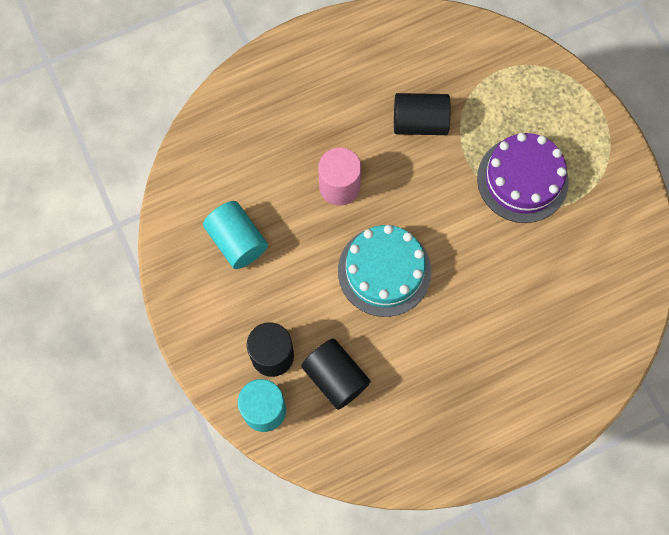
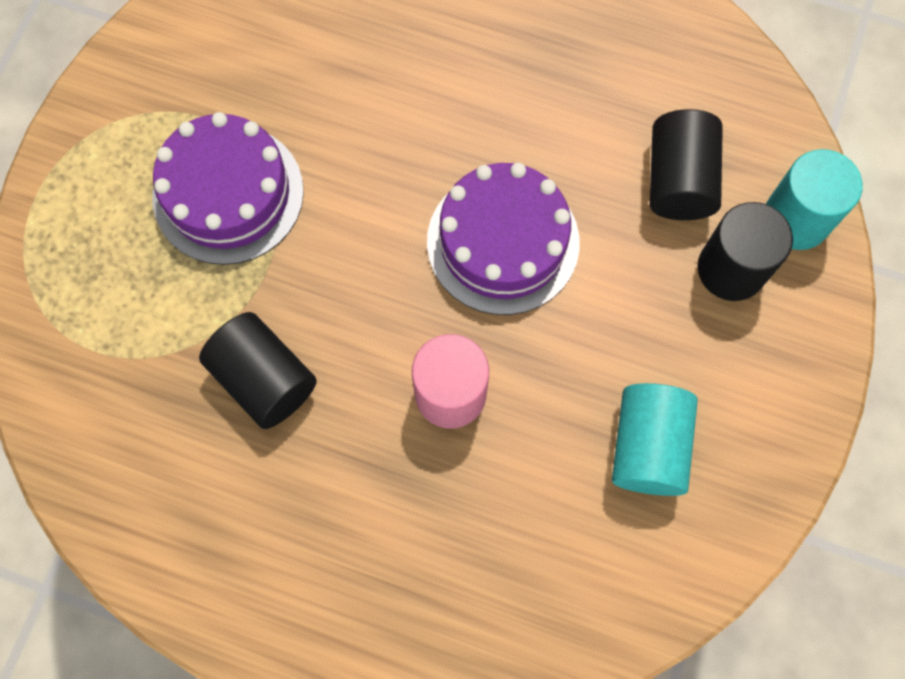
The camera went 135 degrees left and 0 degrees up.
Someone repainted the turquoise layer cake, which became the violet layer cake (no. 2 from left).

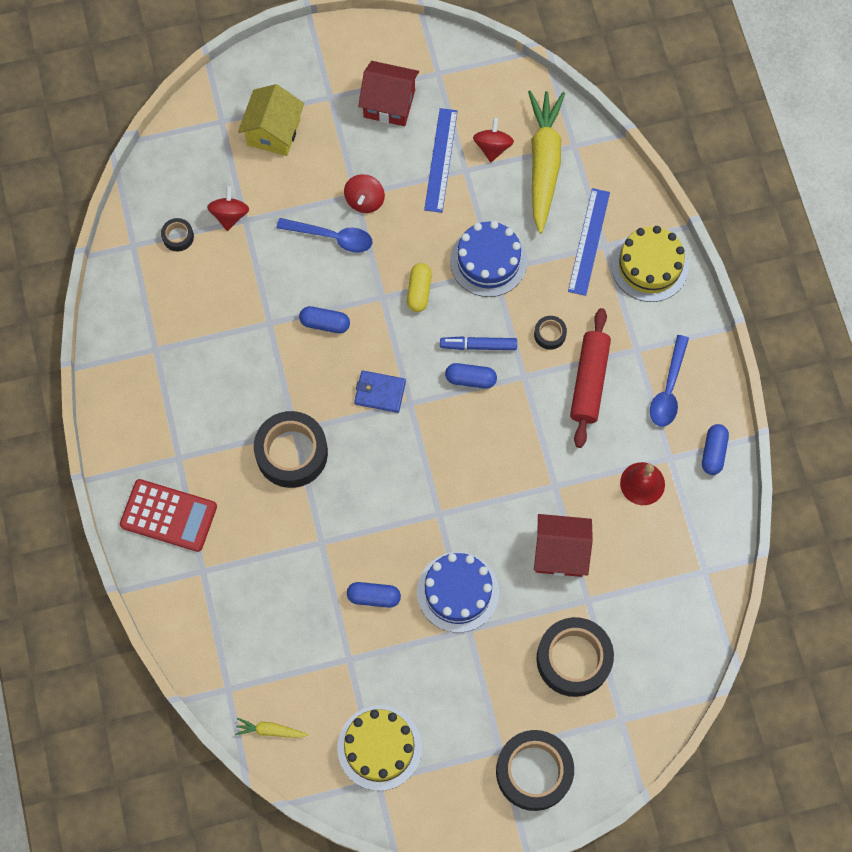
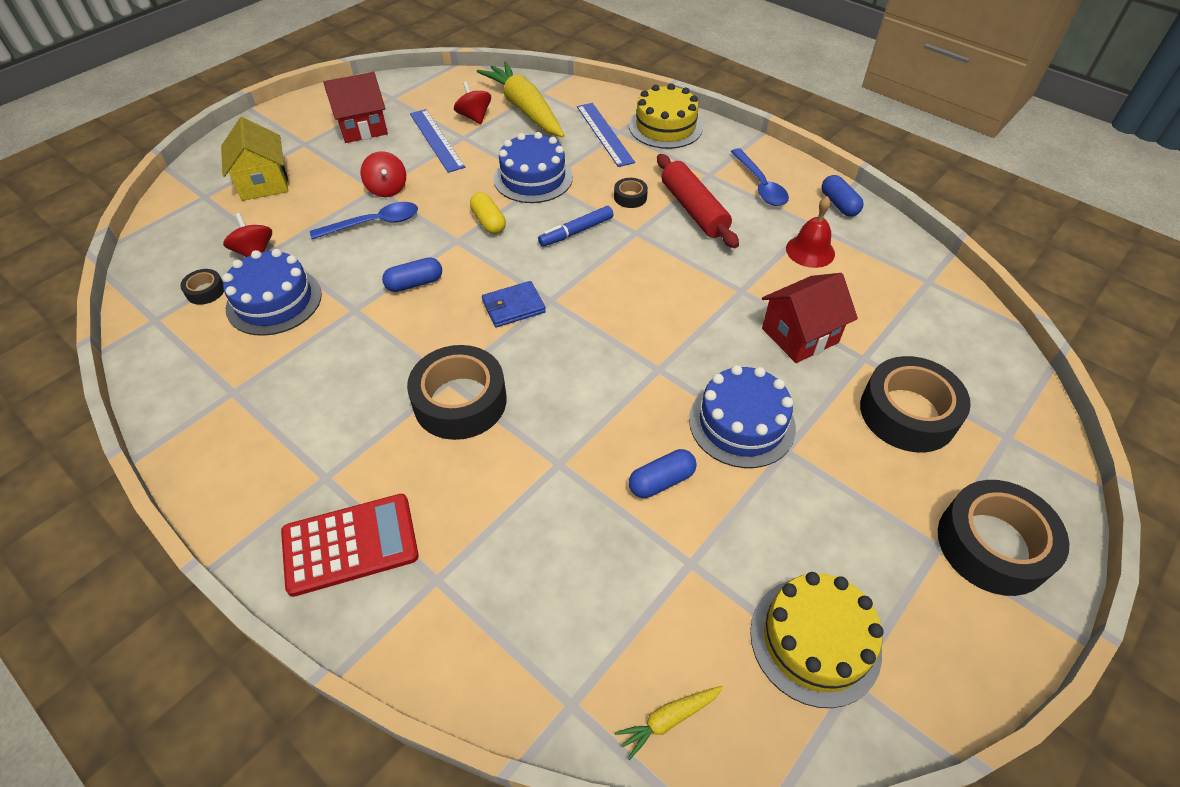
The camera went 35 degrees left and 20 degrees down.
Someone took away the blue pill (no. 3 from left).
Someone put down the blue layer cake (no. 1 from left).

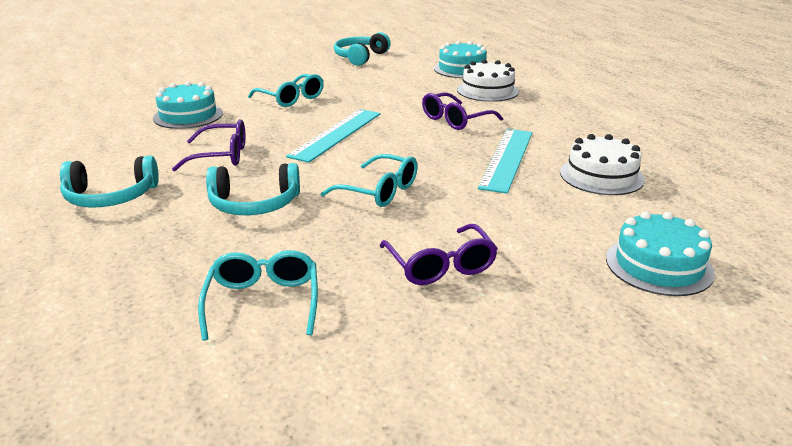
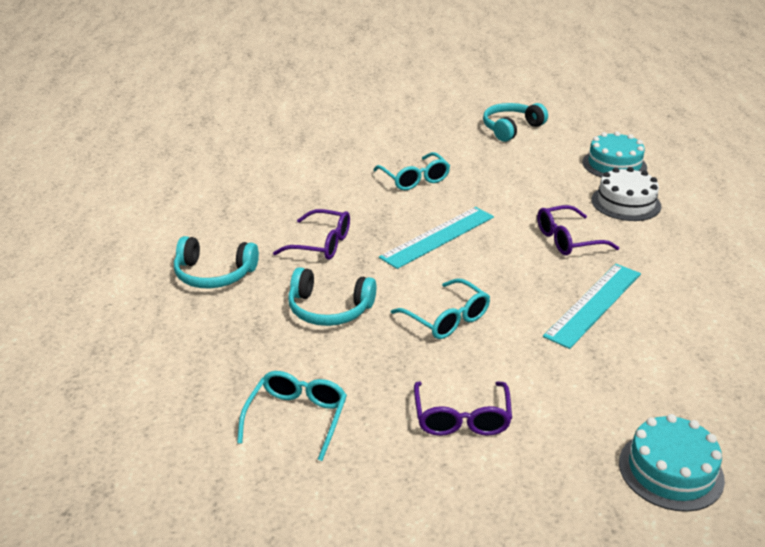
The camera went 20 degrees right and 5 degrees up.
Someone took away the turquoise layer cake (no. 1 from left).
Someone took away the pure white layer cake (no. 2 from left).

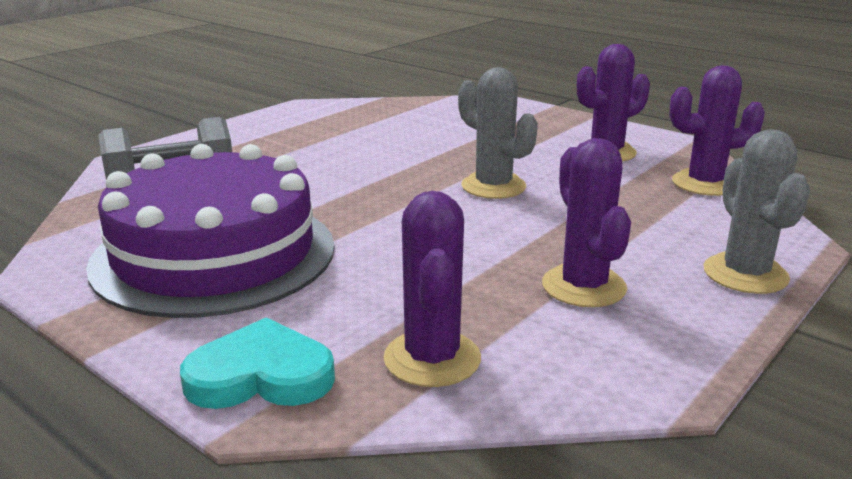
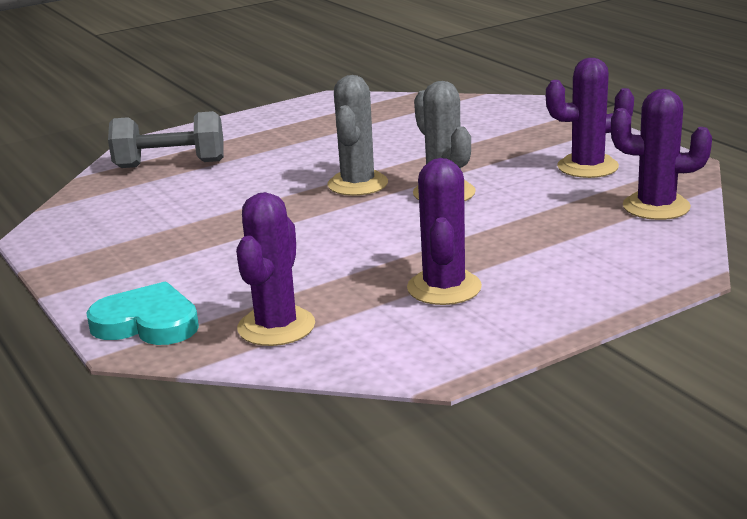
The camera went 20 degrees right and 0 degrees up.
Someone took away the violet layer cake.
Someone carried the gray prickly plant (no. 2 from left in the first image).

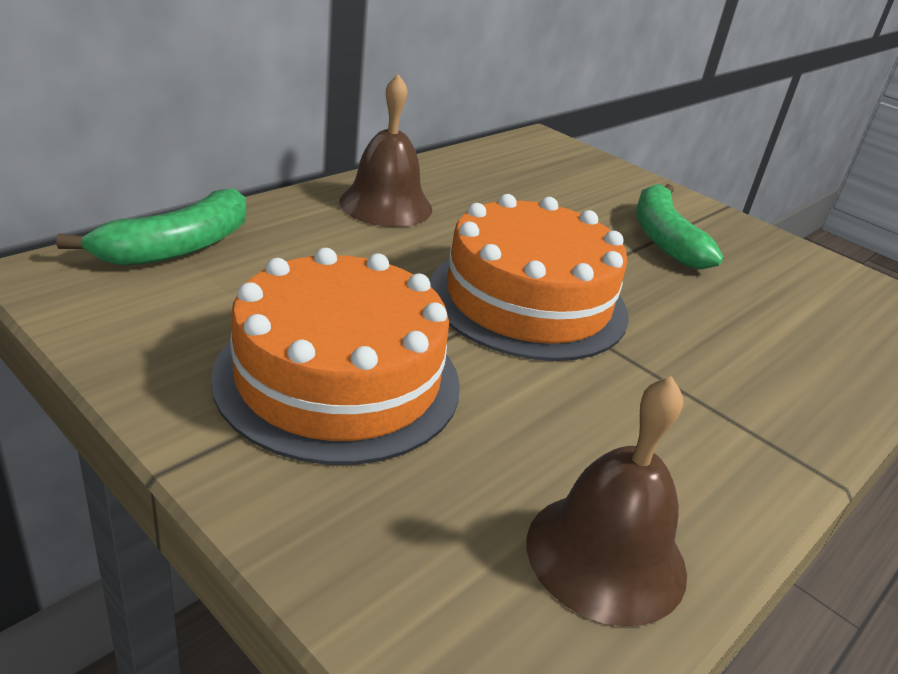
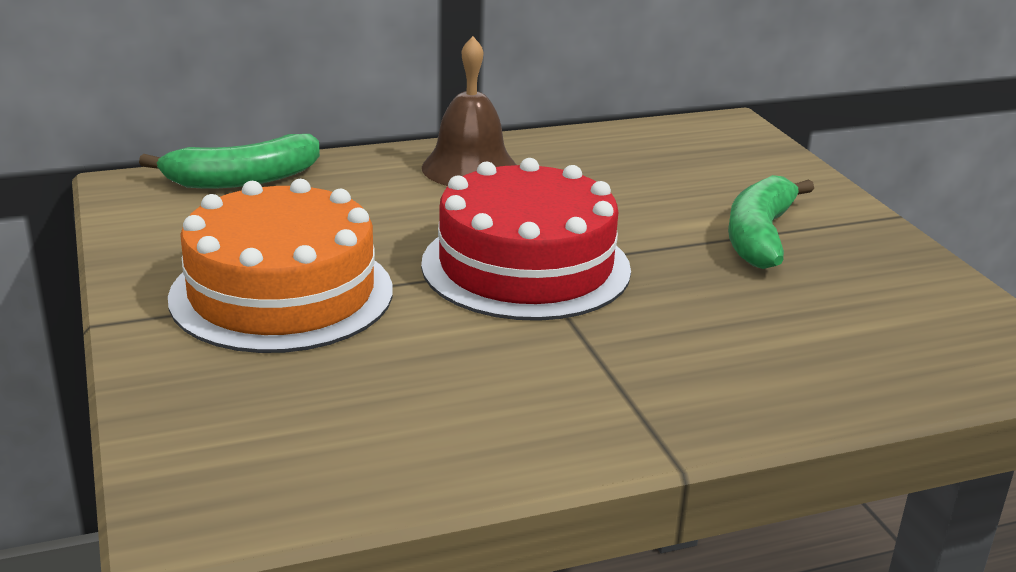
The camera went 30 degrees right and 5 degrees down.
Someone repainted the orange layer cake (no. 2 from left), which became the red layer cake.
Someone took away the dark brown hand bell (no. 2 from left).

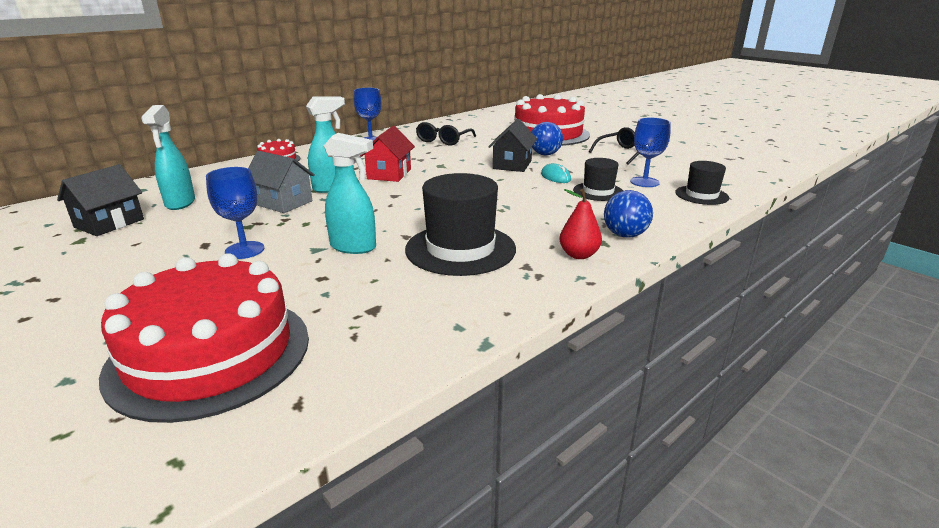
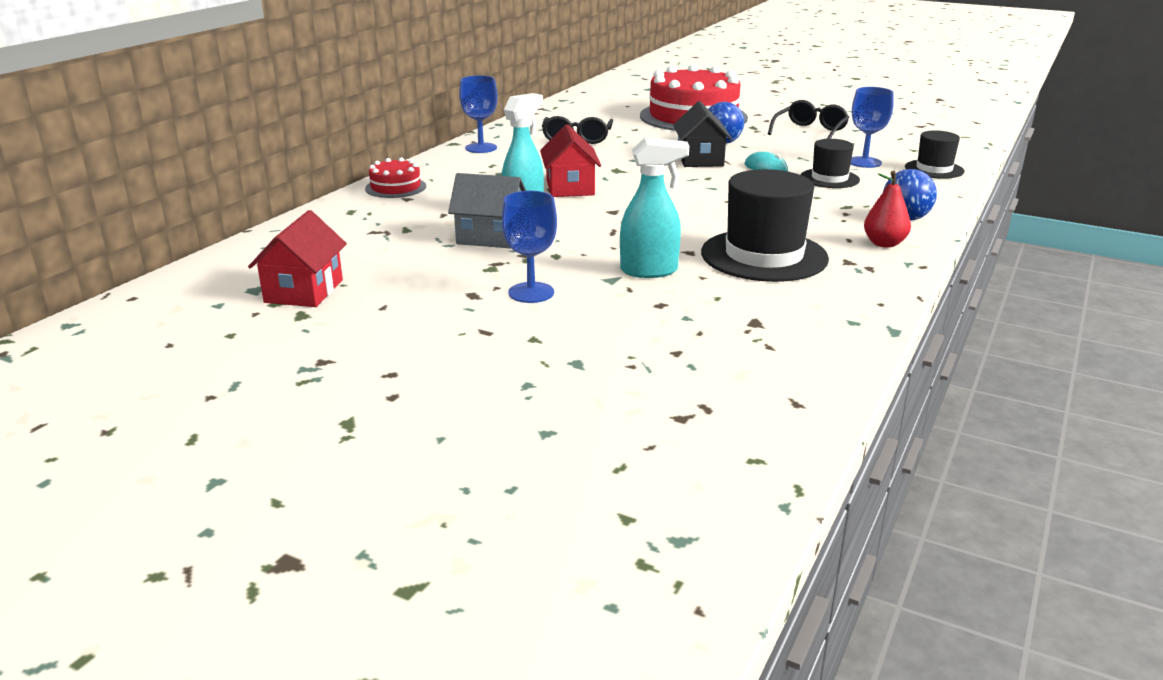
The camera went 20 degrees left and 0 degrees up.
Someone repainted the black cottage (no. 1 from left), which became the red cottage (no. 1 from left).
Someone took away the red layer cake (no. 1 from left).
Someone took away the turquoise spray cleaner (no. 1 from left).

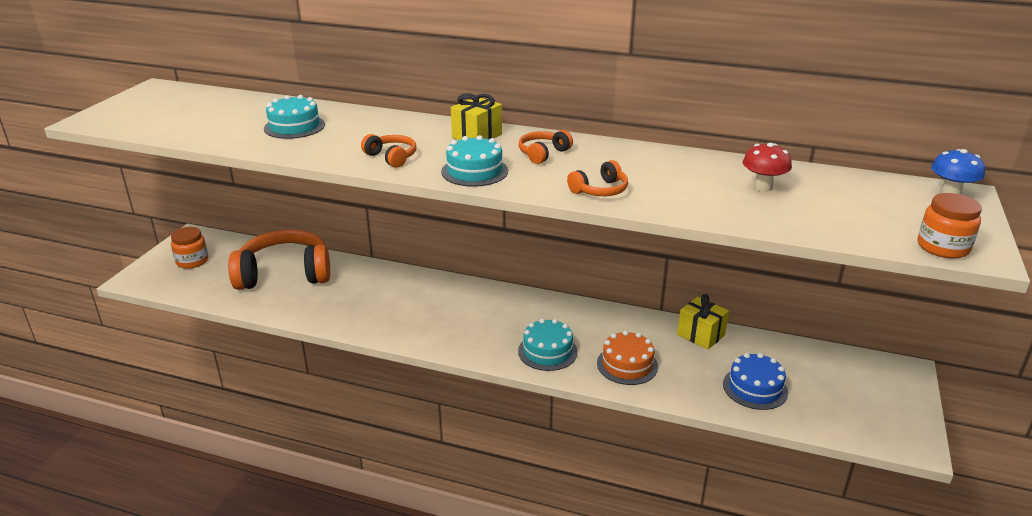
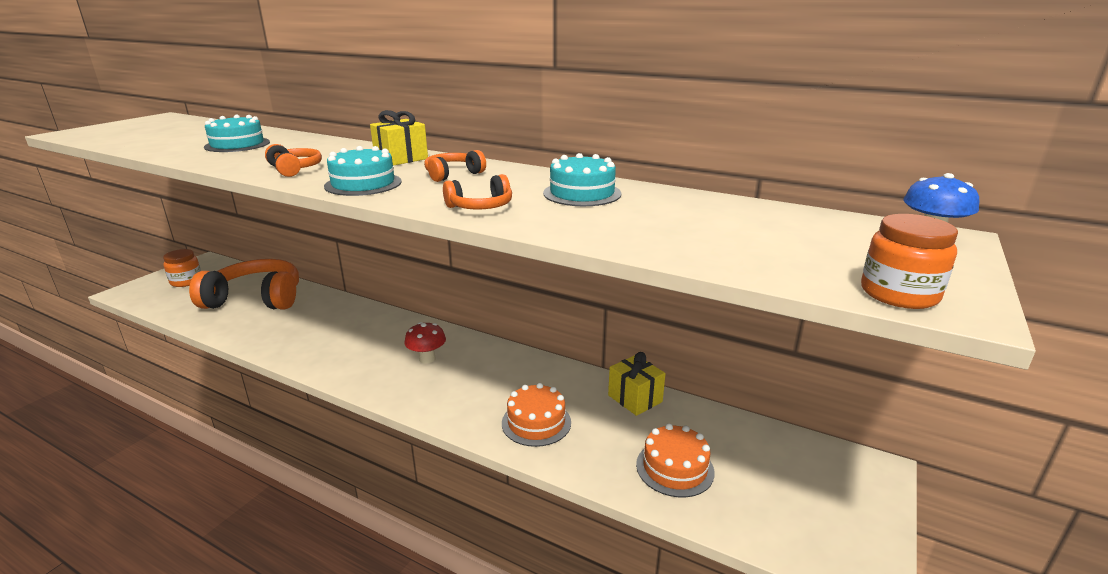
The camera went 10 degrees right and 5 degrees down.
Someone carried the turquoise layer cake (no. 3 from left).
Someone repainted the blue layer cake, which became the orange layer cake (no. 2 from left).
Someone carried the red mushroom.

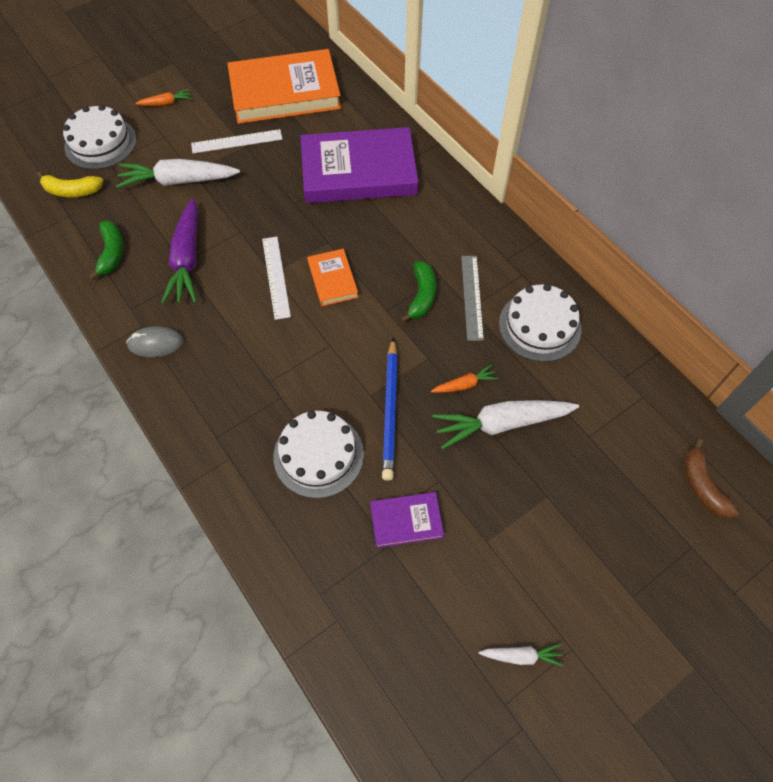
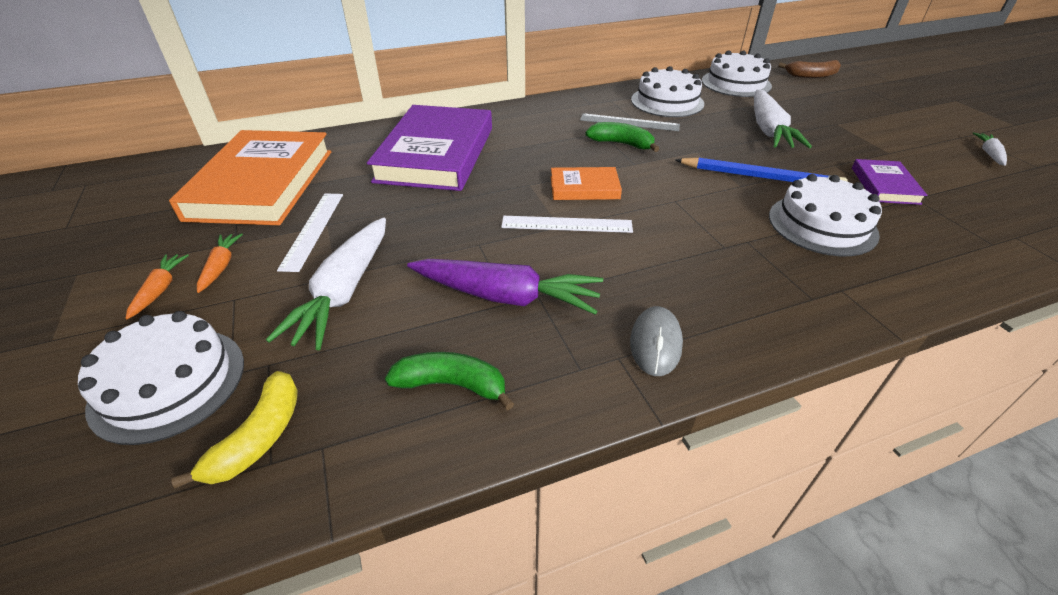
The camera went 75 degrees left and 20 degrees down.
Someone carried the orange carrot (no. 2 from left).
Someone put down the pure white layer cake (no. 3 from left).

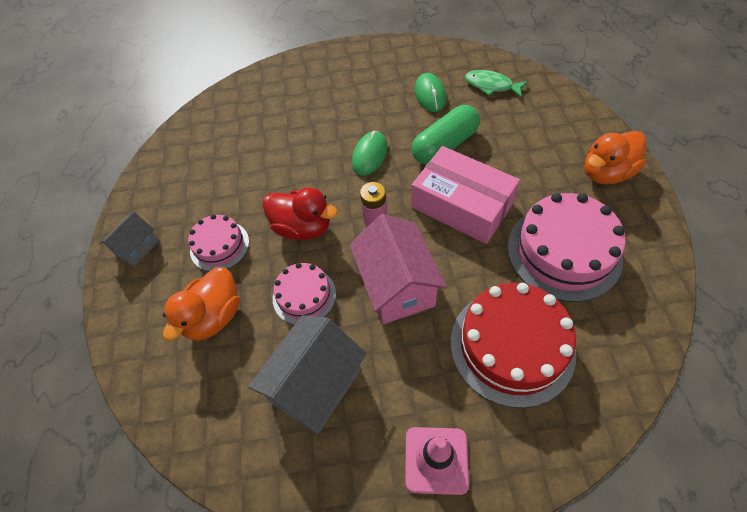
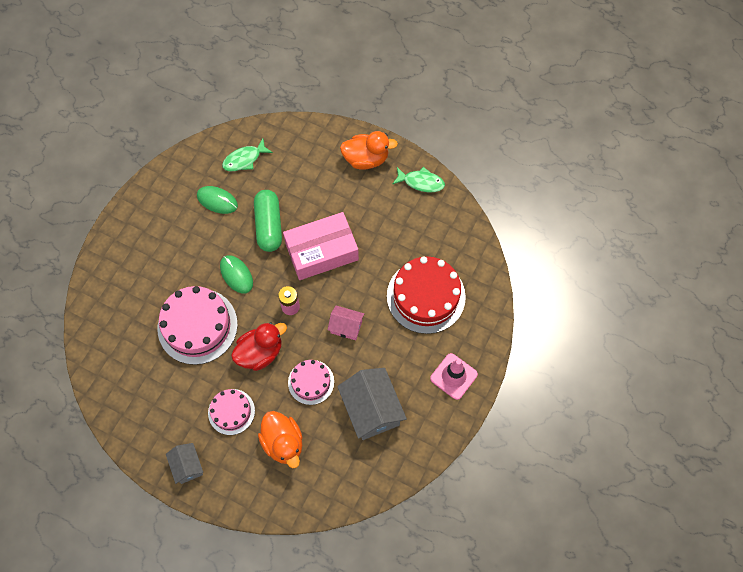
The camera went 60 degrees left and 10 degrees up.
Someone scaled the rose-pink cottage by 0.56.
Someone carried the rose-pink layer cake (no. 3 from left in the first image).
Someone rotated the orange toy duck (no. 2 from left) by 90 degrees counterclockwise.
Someone put down the green toy fish (no. 2 from left).

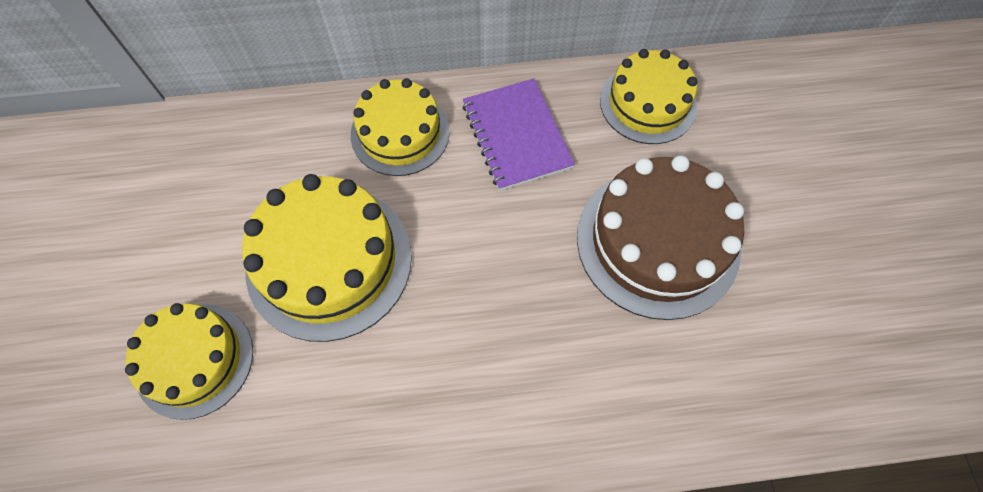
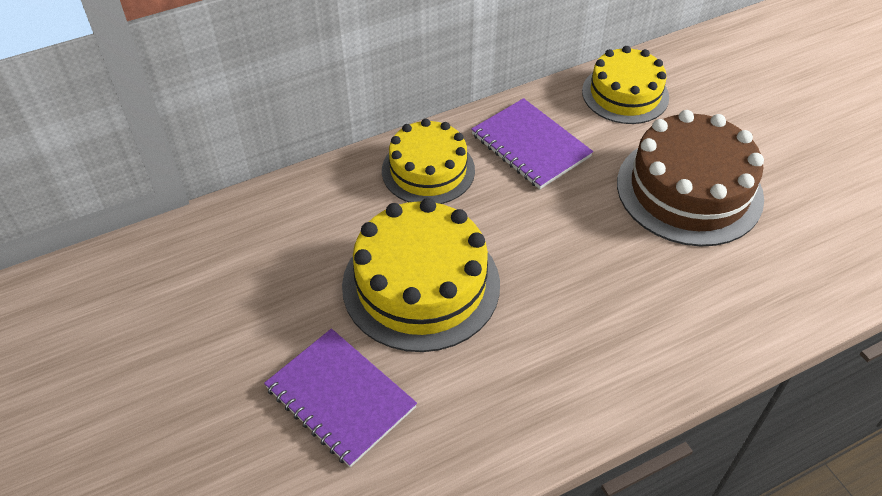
The camera went 20 degrees left and 15 degrees down.
Someone swapped the golden layer cake (no. 1 from left) for the violet exercise book (no. 1 from left).

